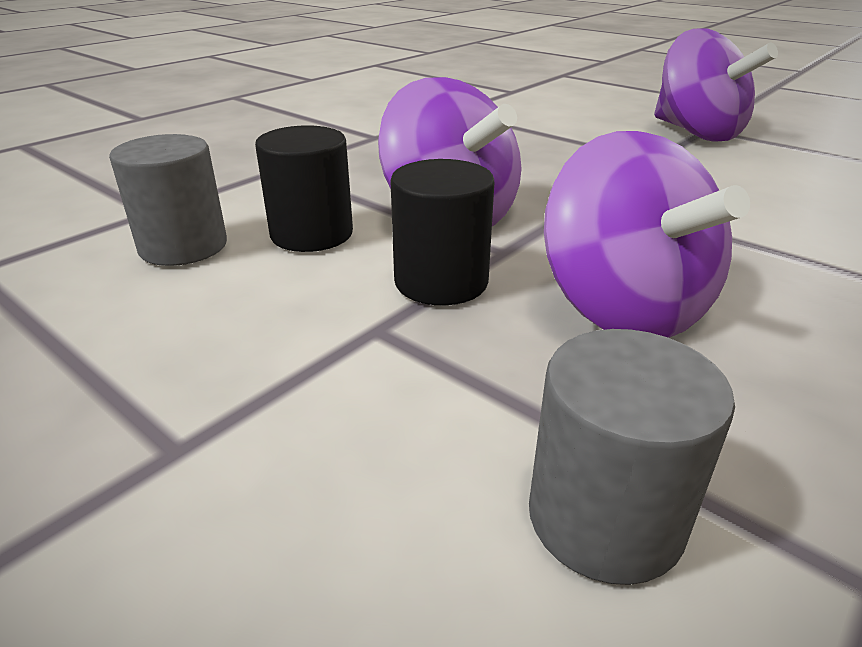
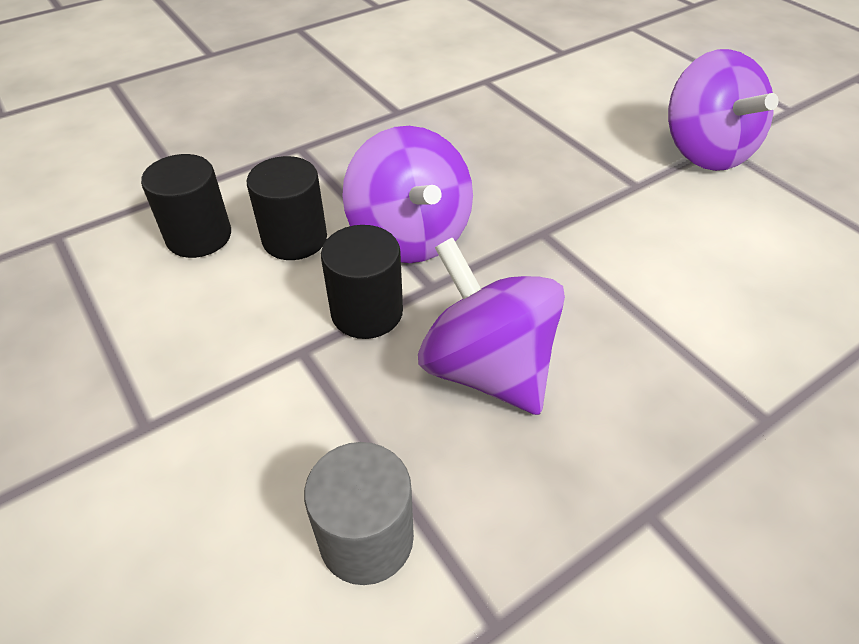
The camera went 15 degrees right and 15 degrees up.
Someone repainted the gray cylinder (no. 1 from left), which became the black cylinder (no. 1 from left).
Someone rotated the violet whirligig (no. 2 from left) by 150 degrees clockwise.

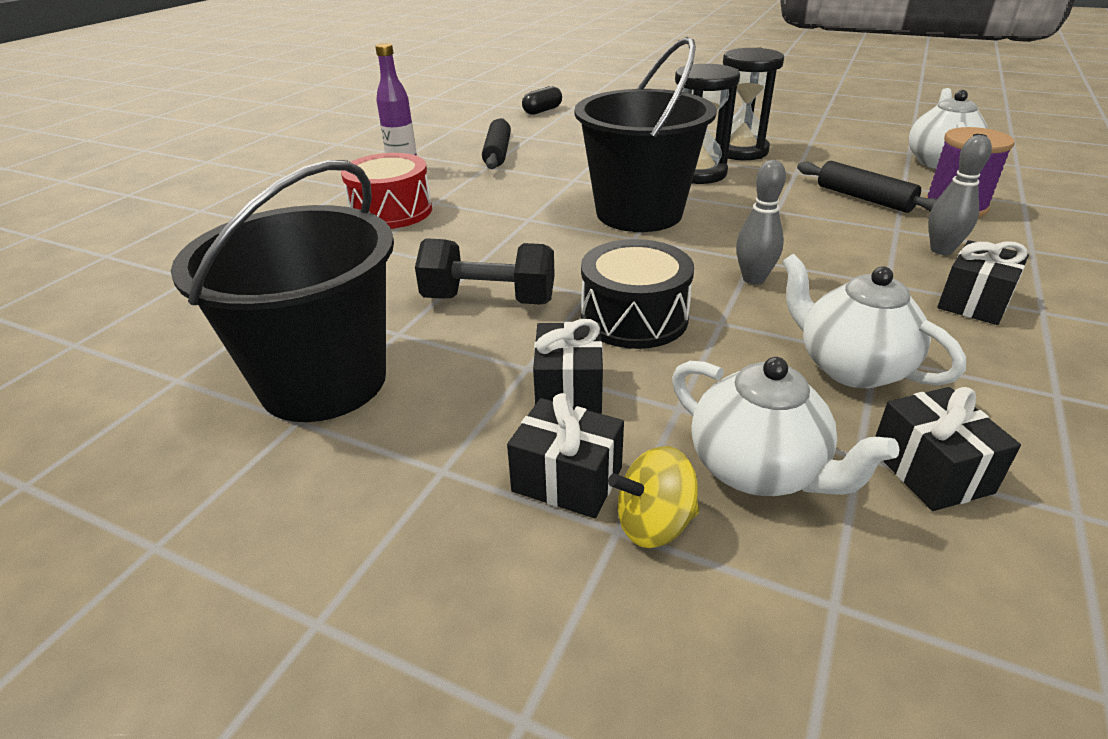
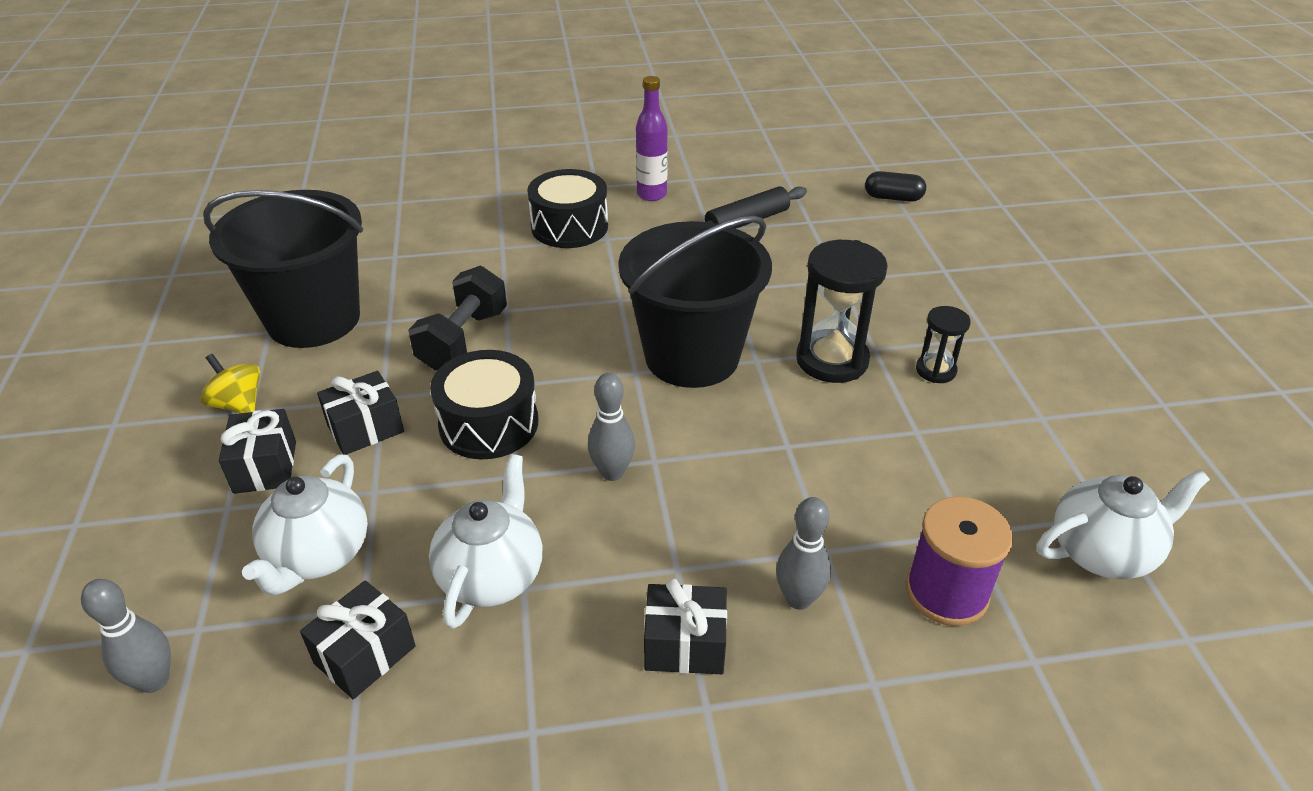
The camera went 55 degrees right and 5 degrees up.
Someone repainted the red drum, which became the black drum (no. 2 from left).
Someone rotated the black hand weight by 45 degrees clockwise.
Someone carried the golden whirligig.
Someone scaled the black sand timer (no. 2 from left) by 0.55.
Someone took away the black pastry roller (no. 2 from left).
Someone put down the gray tenpin (no. 1 from left).

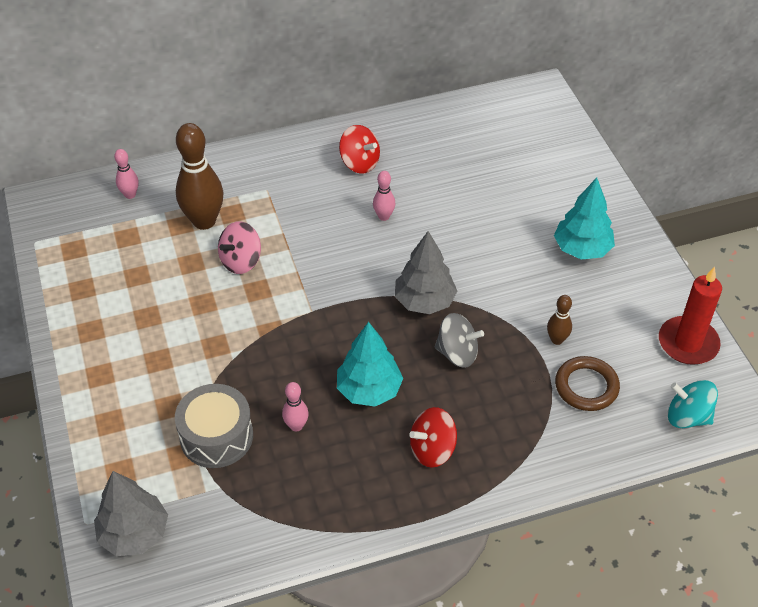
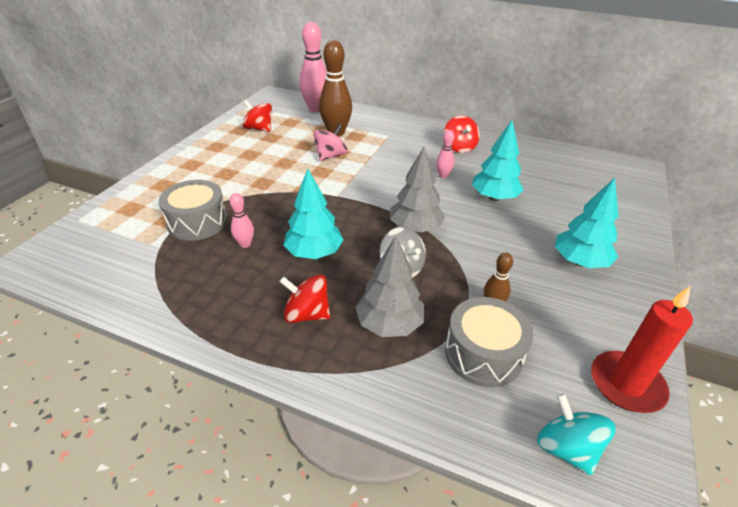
The camera went 40 degrees right and 10 degrees down.
Someone carried the gray tree (no. 1 from left).
Someone scaled the rose-pink tenpin (no. 1 from left in the first image) by 2.04.
Someone rotated the rose-pink whirligig by 135 degrees clockwise.
Someone swapped the dark brown ring for the gray drum (no. 2 from left).
Someone put down the red whirligig (no. 1 from left).
Someone put down the turquoise tree (no. 2 from left).

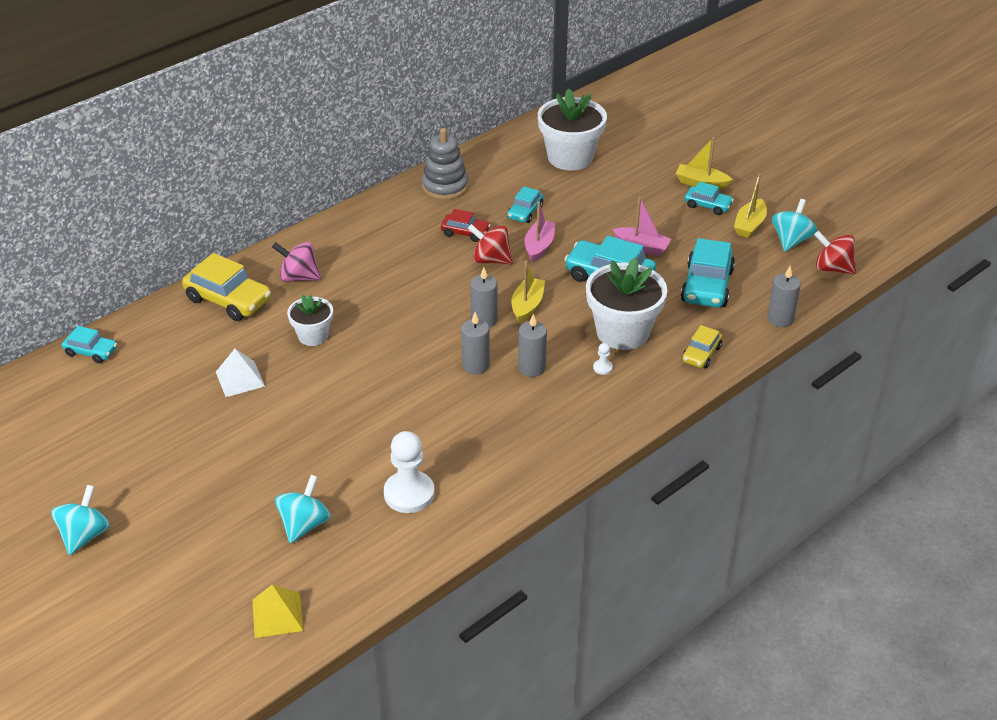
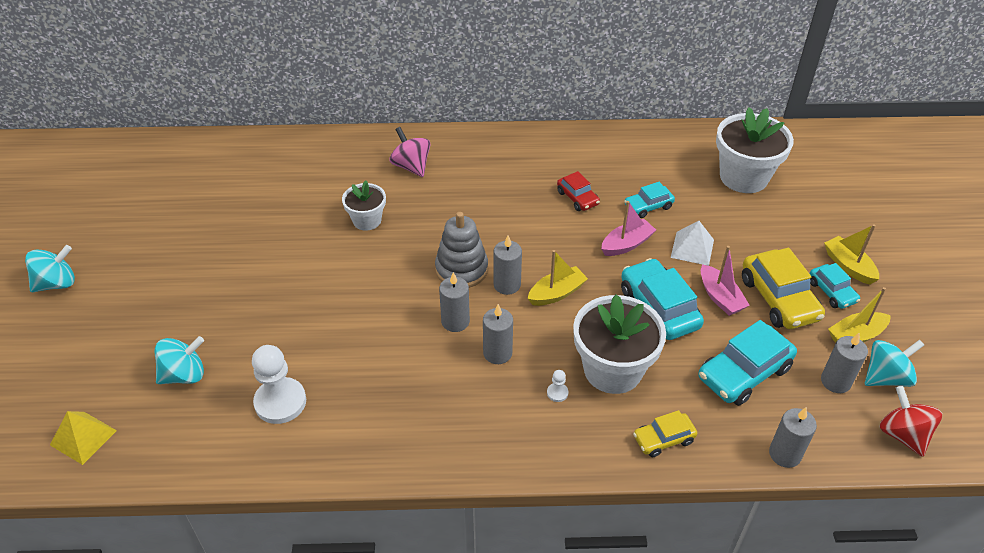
The camera went 40 degrees right and 5 degrees up.
Someone took away the turquoise automobile (no. 1 from left).
Someone carried the golden automobile (no. 1 from left in the first image).
Someone carried the pure white solid pyramid.
Someone carried the gray stacking toy.
Someone took away the red whirligig (no. 1 from left).
Someone put down the gray wax candle (no. 5 from left).

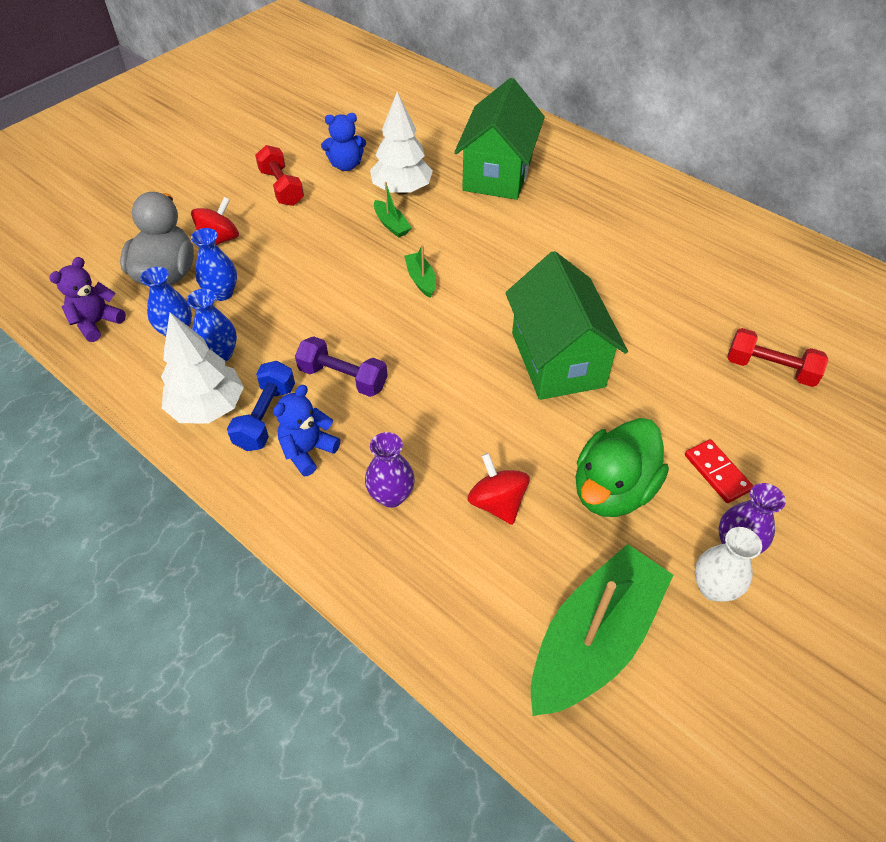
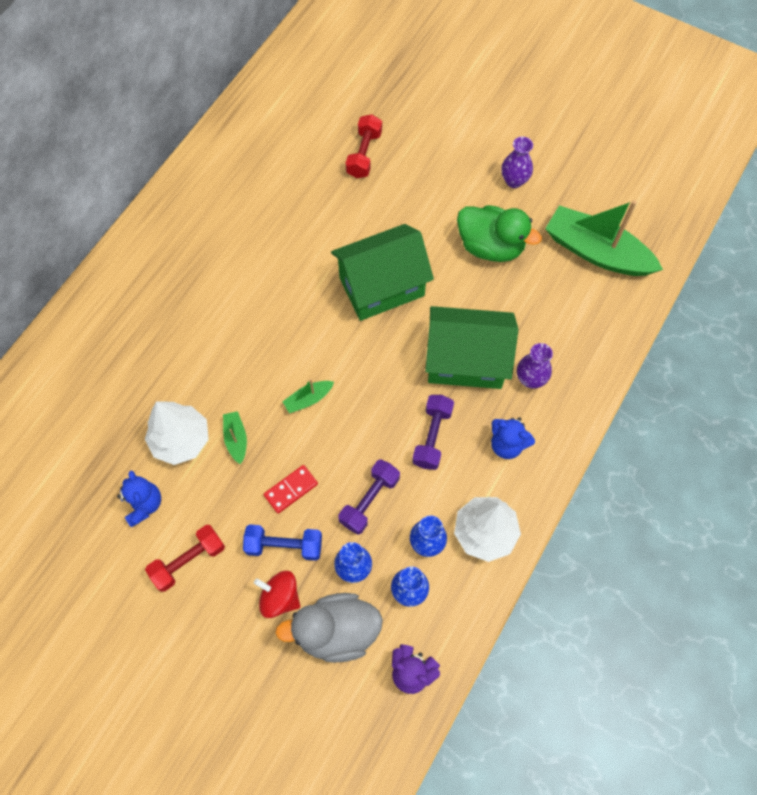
The camera went 100 degrees left and 15 degrees up.
Someone carried the blue hand weight.
Someone rotated the green boat (no. 1 from left) by 60 degrees counterclockwise.
Someone carried the green cottage (no. 1 from left in the first image).
Someone took away the red whirligig (no. 2 from left).
Someone carried the red domino piece.
Someone took away the pure white flower vase.
Someone put down the violet hand weight (no. 1 from left).

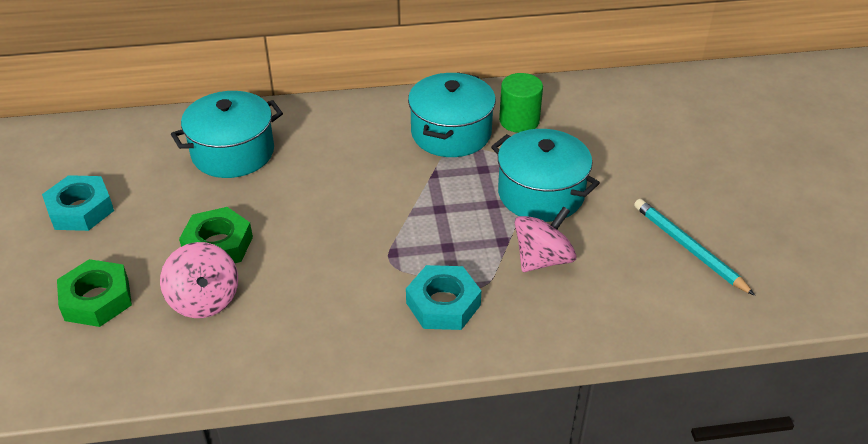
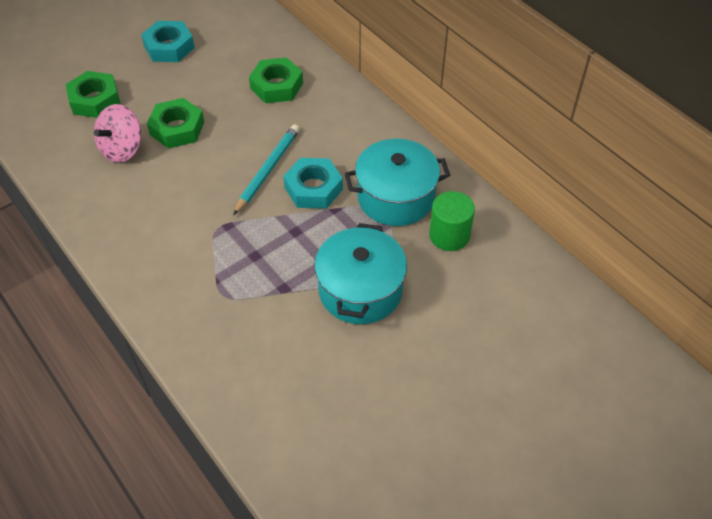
The camera went 60 degrees right and 10 degrees up.
Someone swapped the turquoise cooking pot (no. 1 from left) for the green hex nut (no. 3 from left).
Someone carried the turquoise hex nut (no. 2 from left).
Someone took away the rose-pink whirligig (no. 2 from left).
Someone carried the turquoise pencil.

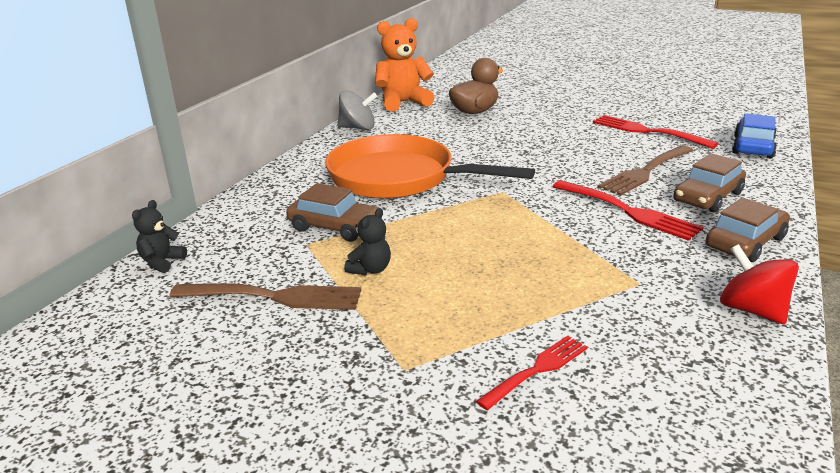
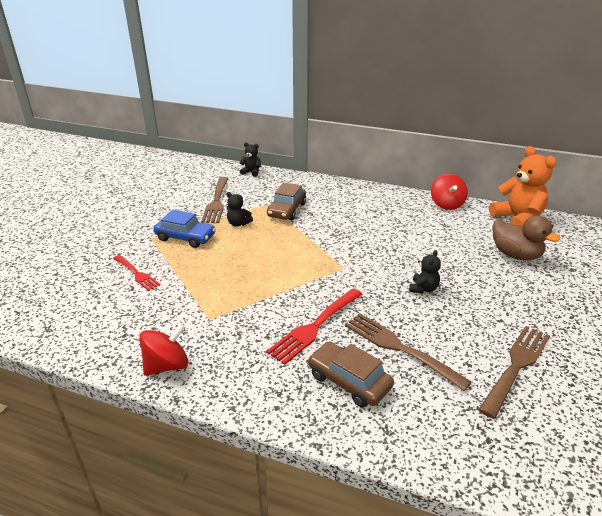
The camera went 85 degrees right and 5 degrees up.
Someone took away the orange frying pan.
Someone repainted the gray whirligig, which became the red whirligig (no. 2 from left).
Someone repainted the red fork (no. 3 from left), which became the dark brown fork (no. 3 from left).
Someone took away the dark brown automobile (no. 3 from left).
Someone carried the blue automobile.
Someone put down the black teddy (no. 3 from left).

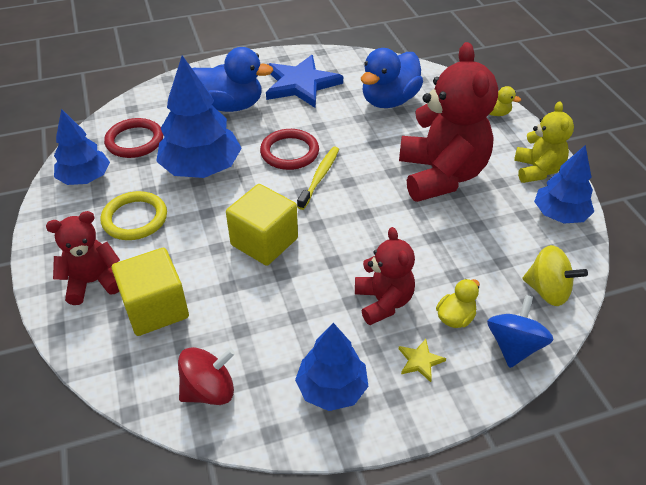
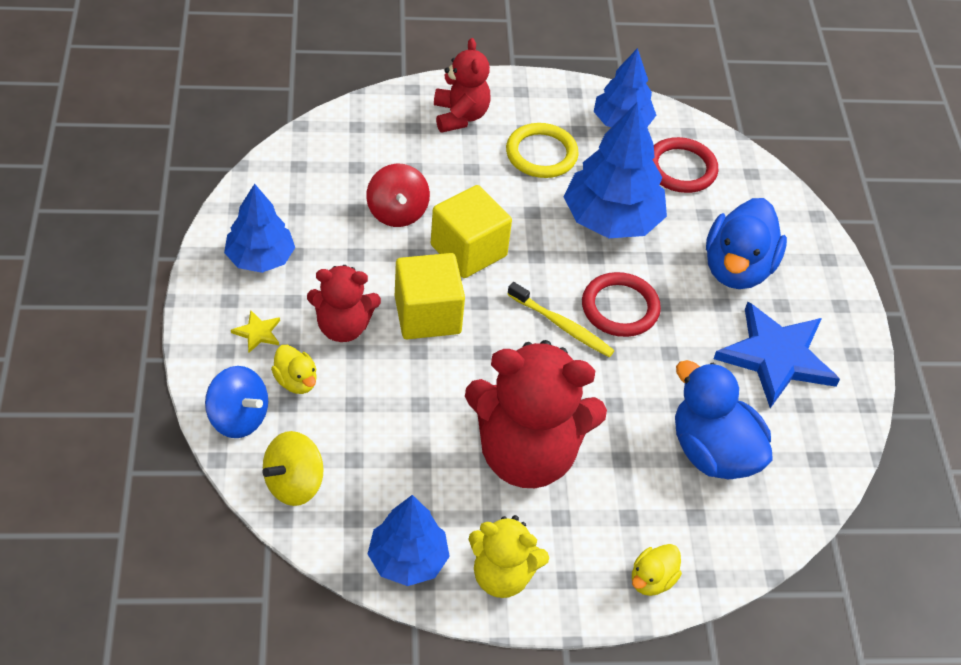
The camera went 100 degrees right and 5 degrees up.
Someone carried the golden cube (no. 1 from left).
Someone carried the red whirligig.

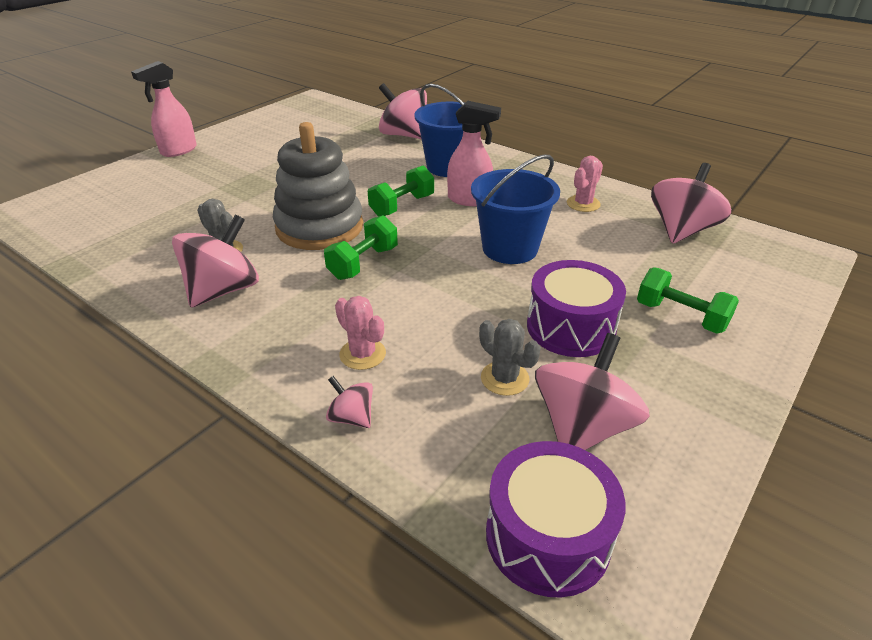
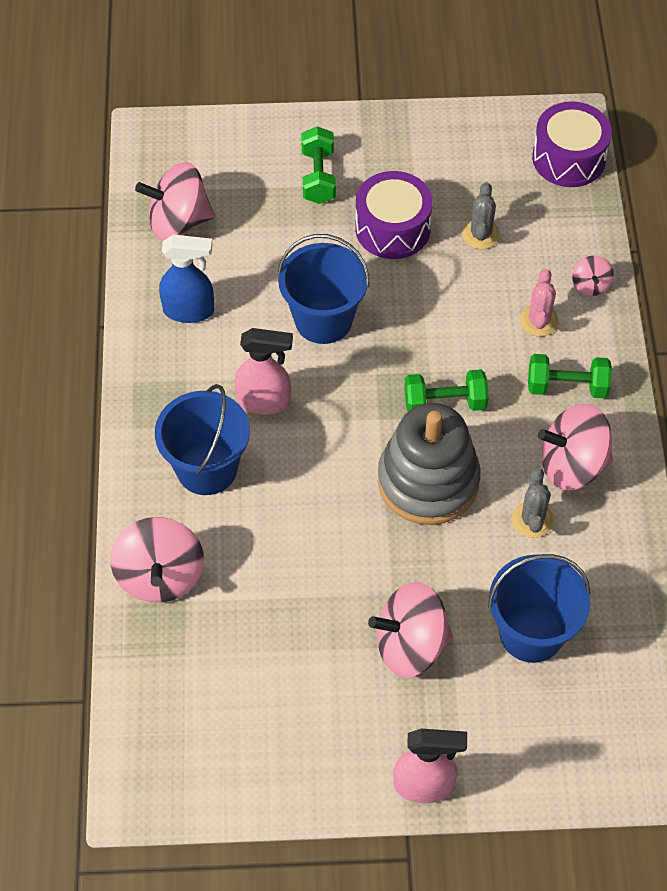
The camera went 130 degrees left and 20 degrees up.
Someone carried the green hand weight (no. 2 from left in the first image).
Someone rotated the rose-pink spray cleaner (no. 2 from left in the first image) by 120 degrees clockwise.
Someone carried the rose-pink whirligig (no. 4 from left in the first image).
Someone swapped the rose-pink prickly plant (no. 2 from left) for the blue spray cleaner.
Someone put down the blue sand bucket (no. 3 from left).

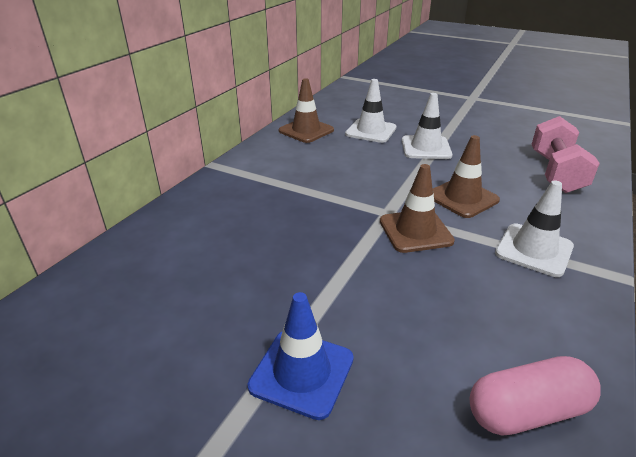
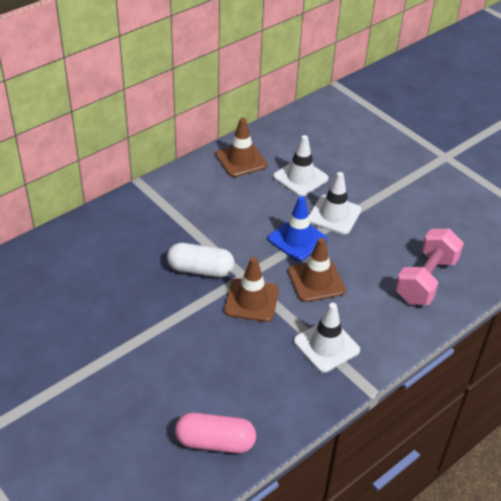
The camera went 20 degrees right and 10 degrees up.
Someone carried the blue road cone.
Someone put down the pure white pill.

